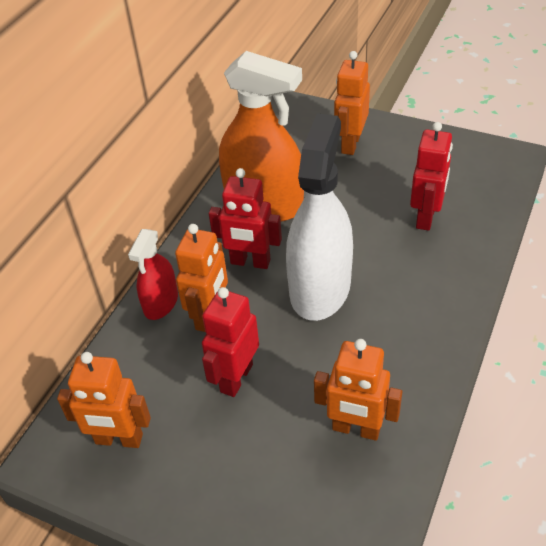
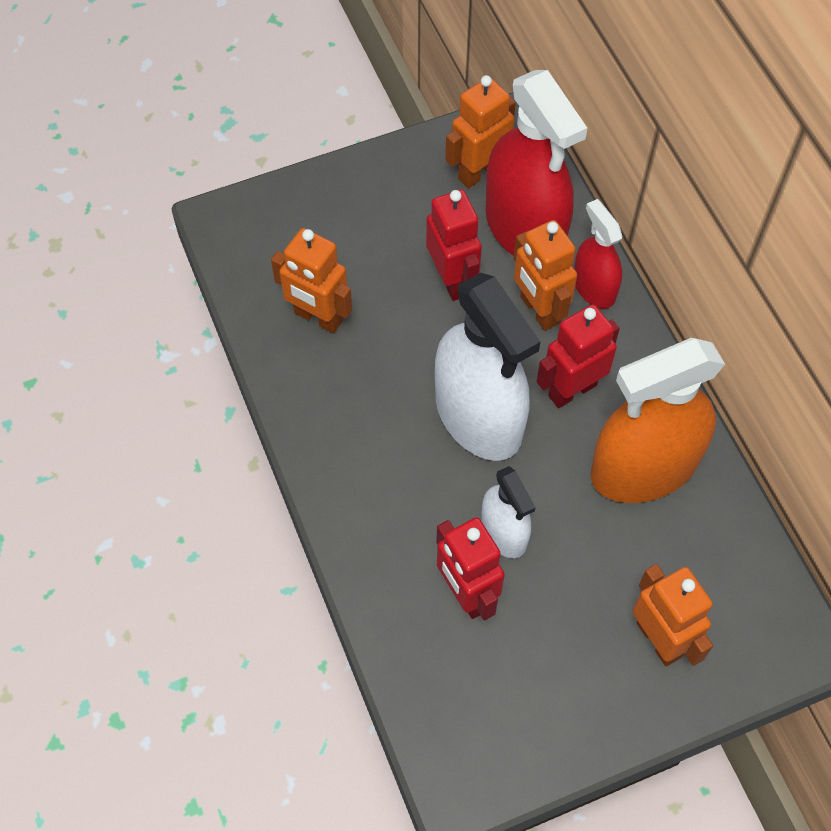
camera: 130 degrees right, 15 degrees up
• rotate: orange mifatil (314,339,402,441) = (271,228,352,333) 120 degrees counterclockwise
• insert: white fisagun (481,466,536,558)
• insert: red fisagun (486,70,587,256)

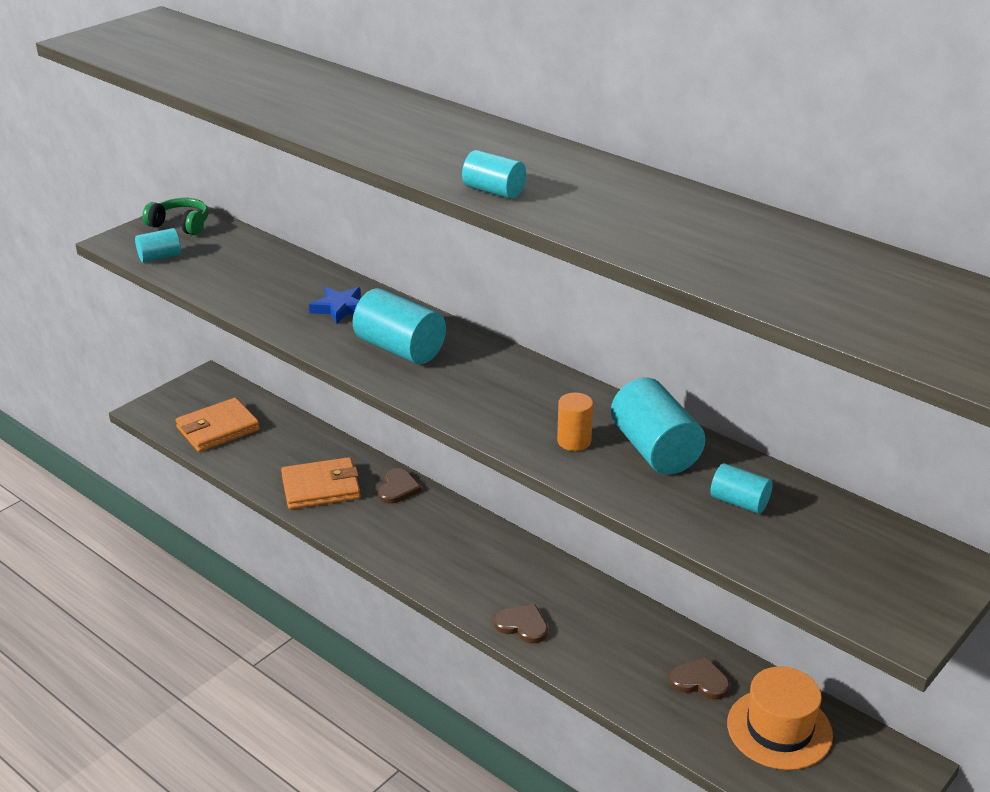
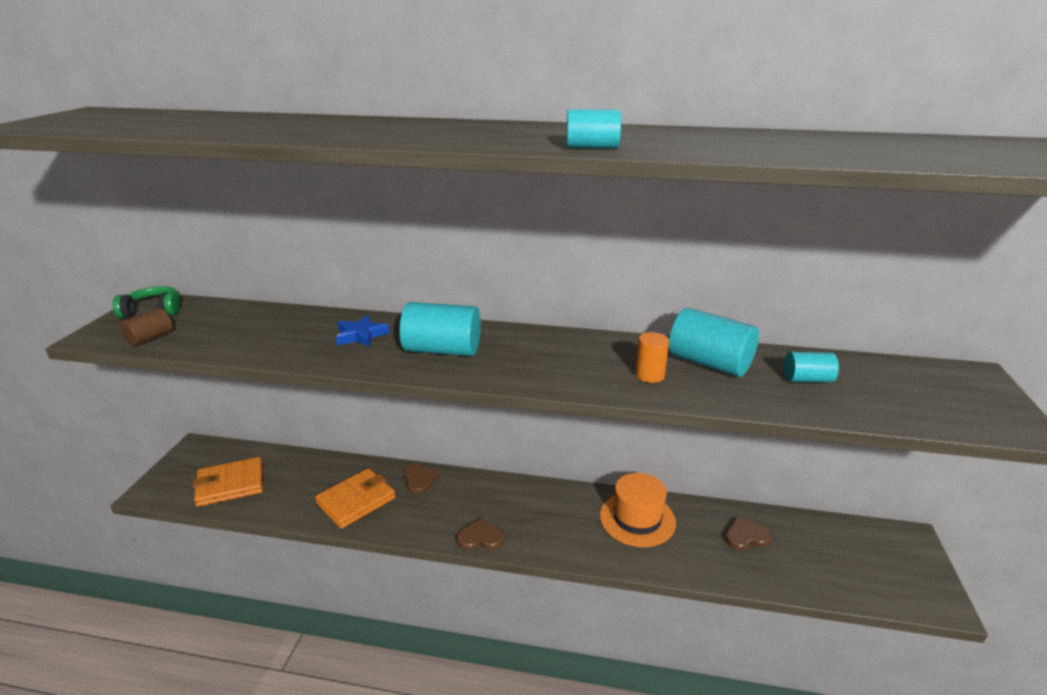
camera: 30 degrees left, 5 degrees down
• recolor: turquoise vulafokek (135,228,181,263) to brown vulafokek (120,308,173,346)
• rotate: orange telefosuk (175,398,260,452) = (193,457,263,507) 45 degrees clockwise
• move: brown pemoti (494,604,548,644) to (457,518,504,550)
• move: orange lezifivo (727,666,833,770) to (600,473,676,547)

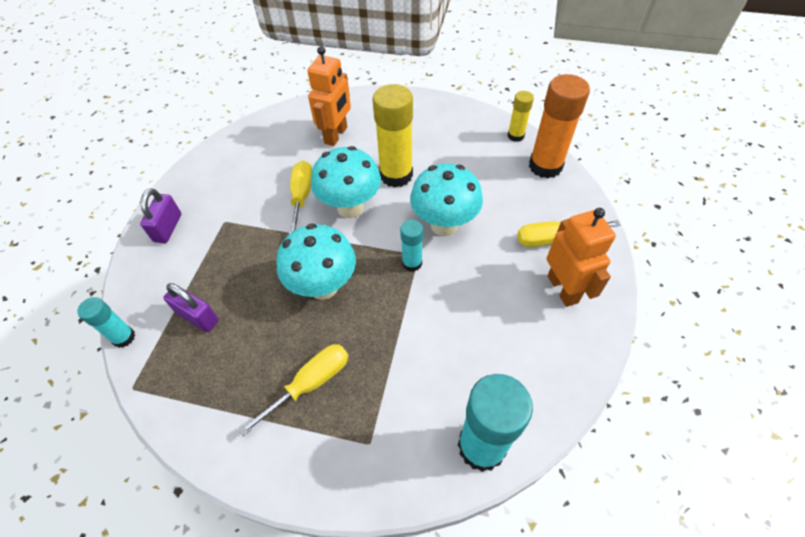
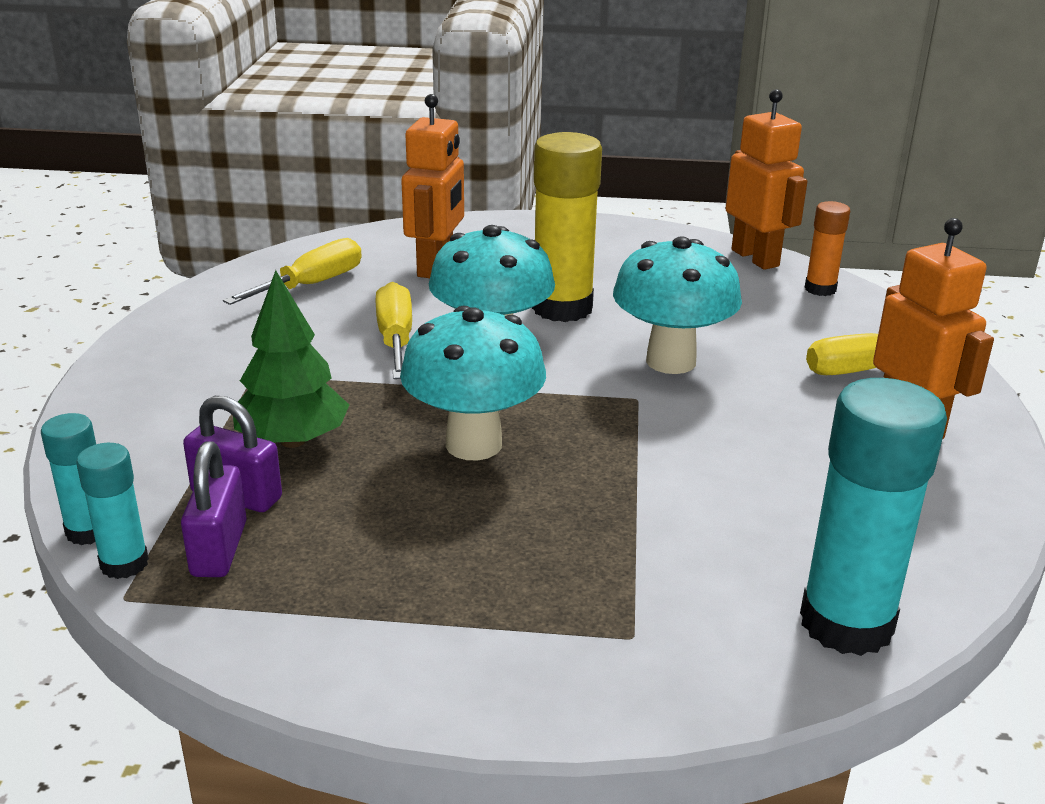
camera: 10 degrees left, 25 degrees down
• move: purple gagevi (140,188,181,243) to (181,441,247,577)
• move: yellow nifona (238,344,348,437) to (223,238,362,305)
• move: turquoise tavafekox (400,220,423,272) to (76,443,149,579)
• replace: yellow tavafekox (508,91,534,142) to orange mifatil (726,89,808,270)
• resize: orange tavafekox (529,74,590,178) = (805,201,850,296) x0.53
• insert: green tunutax (233,270,349,448)

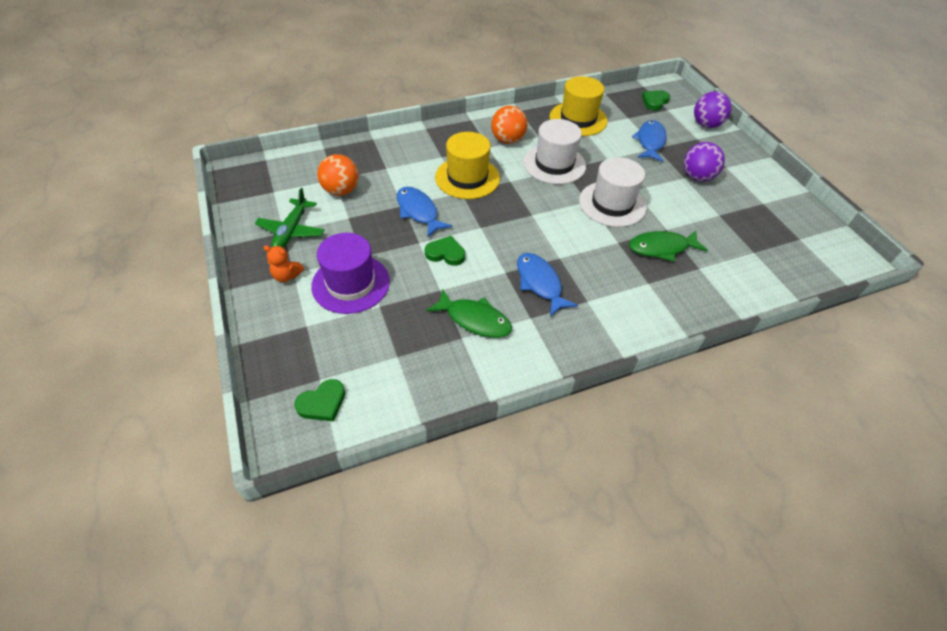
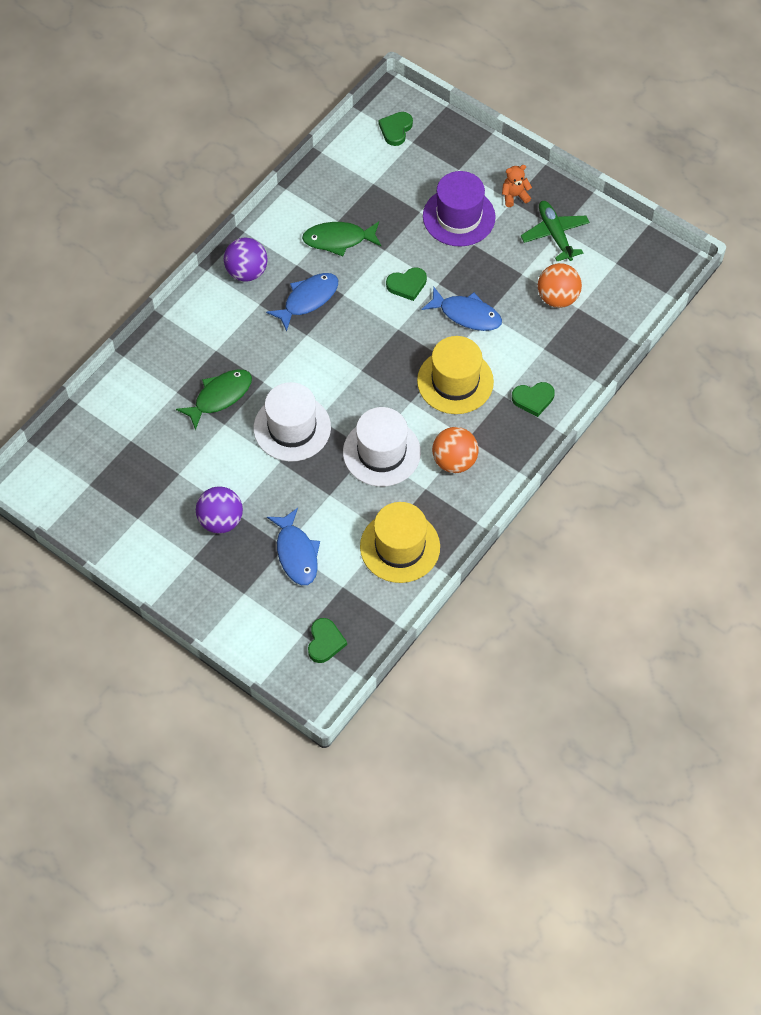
camera: 150 degrees right, 10 degrees up
• rotate: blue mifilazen (517,253,578,317) = (266,273,338,332) 75 degrees counterclockwise
• move: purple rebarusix (694,91,732,128) to (224,237,267,282)
• insert: green pemoti (512,382,555,417)

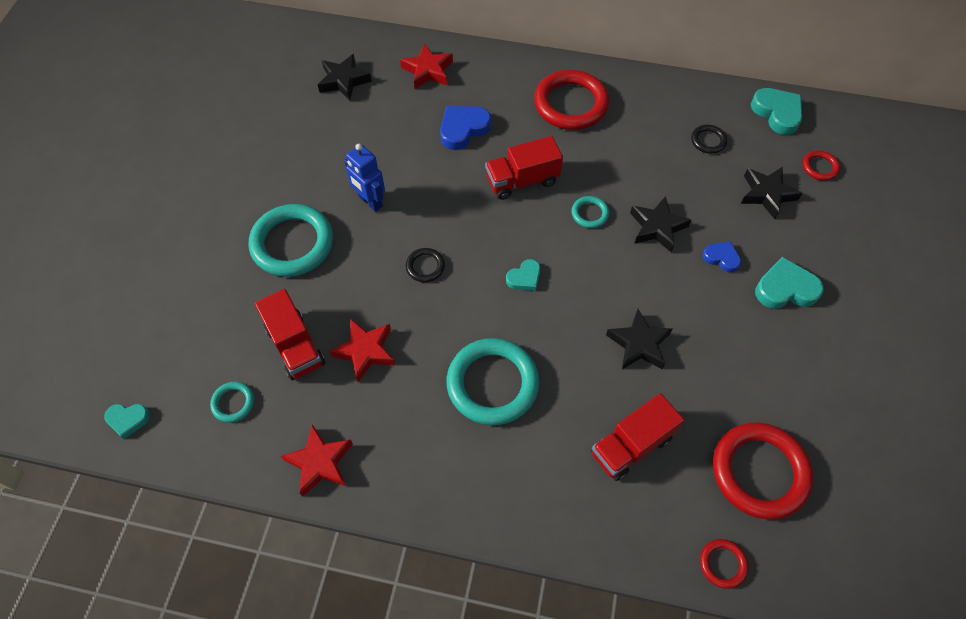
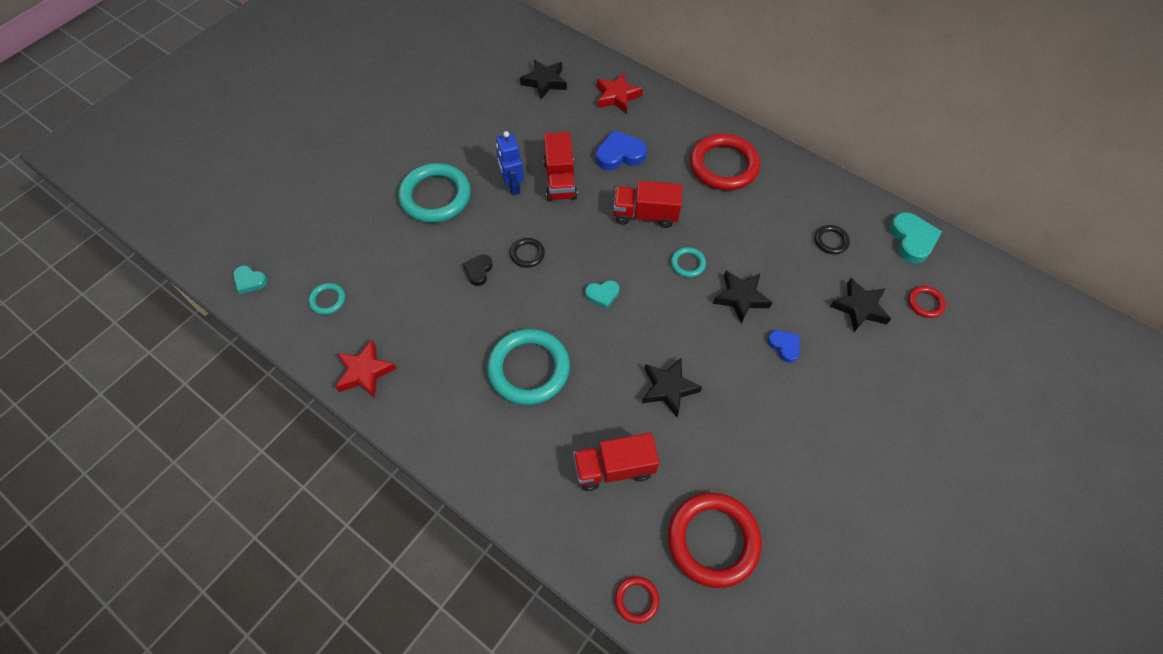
camera: 25 degrees right, 0 degrees up
• move: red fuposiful (255,289,325,380) to (543,132,578,201)
• delete: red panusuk (329,318,396,382)
• delete: turquoise pemoti (755,257,824,309)
• insert: black pemoti (463,254,493,286)

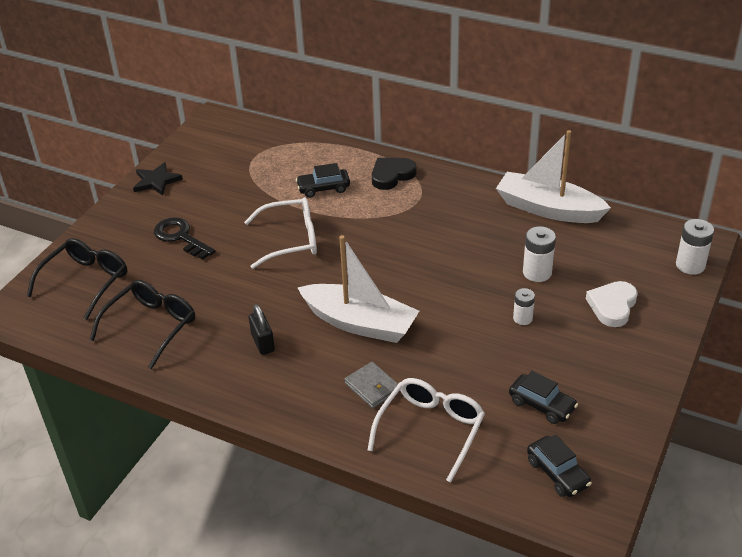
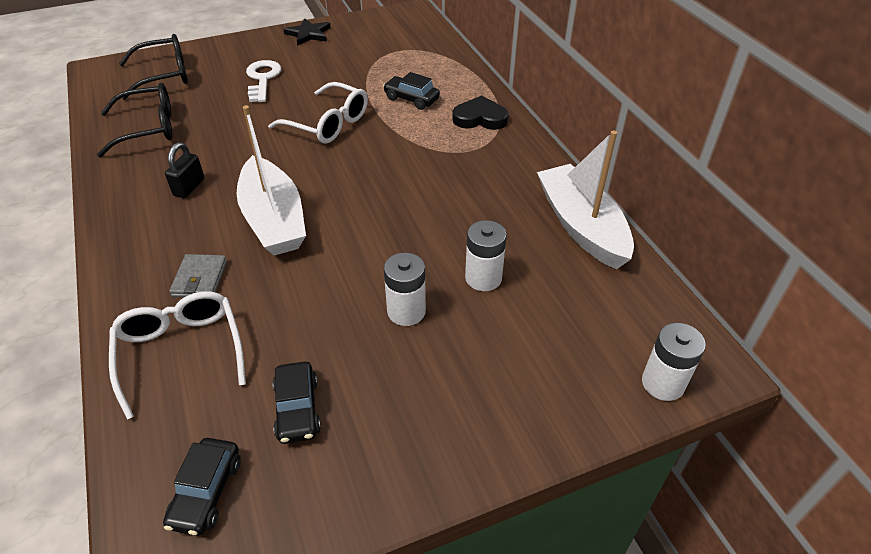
camera: 40 degrees right, 5 degrees up
• recolor: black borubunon (154,218,215,260) to white borubunon (246,60,281,102)
• rotate: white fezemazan (368,378,485,482) = (109,291,246,420) 90 degrees counterclockwise
• resize: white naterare (513,288,535,325) = (384,253,426,326) x1.56
• delete: white pemoti (586,281,637,327)

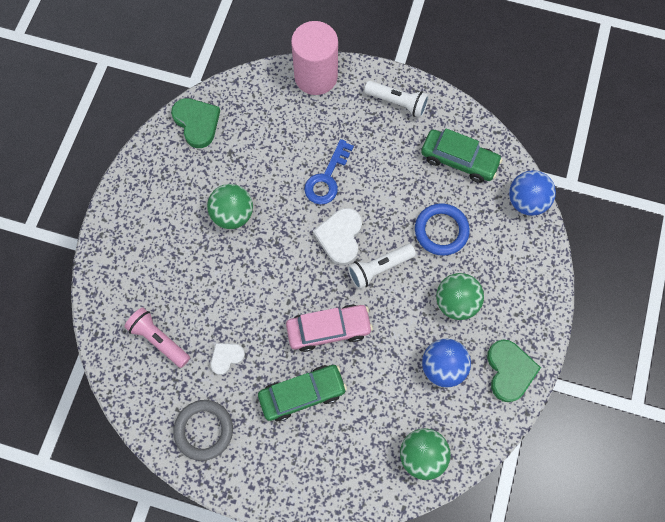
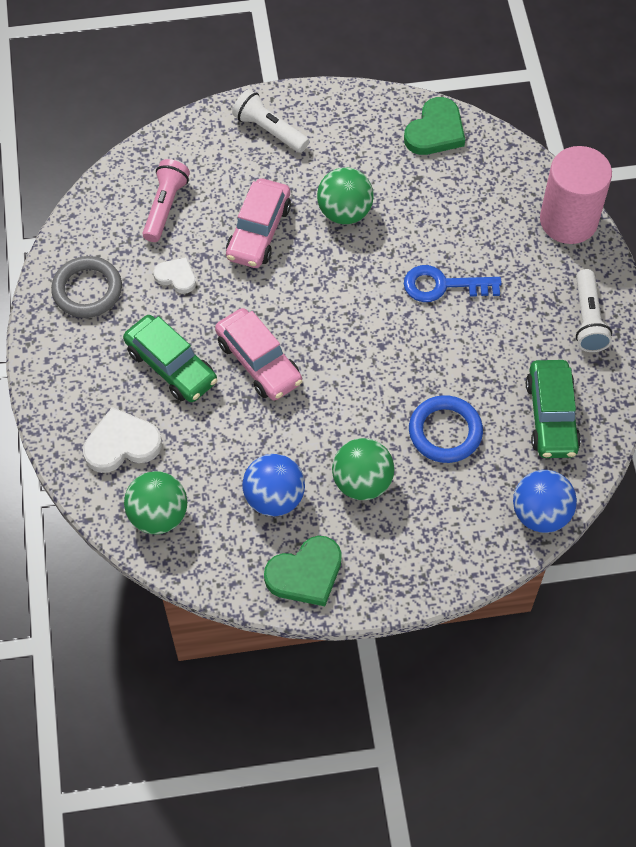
camera: 65 degrees right, 10 degrees down
• move: white pemoti (313,208,362,265) to (83,407,162,473)
• move: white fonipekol (348,244,416,289) to (232,89,309,153)
• insert: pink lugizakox (226,178,291,268)

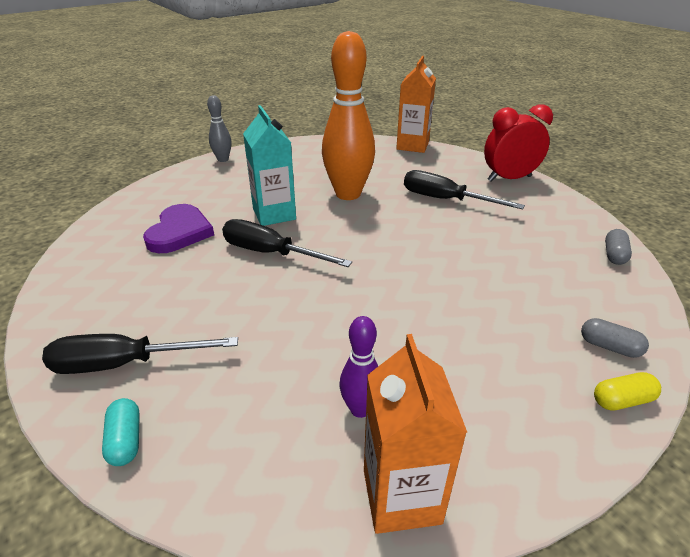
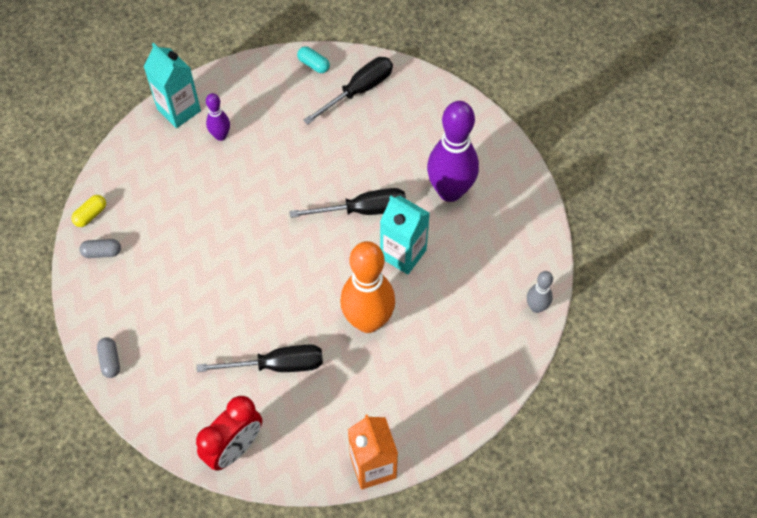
camera: 145 degrees right, 25 degrees up
• replace: purple pemoti (143,204,214,253) to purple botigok (427,101,479,202)
• recolor: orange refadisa (364,334,467,534) to turquoise refadisa (143,43,201,128)

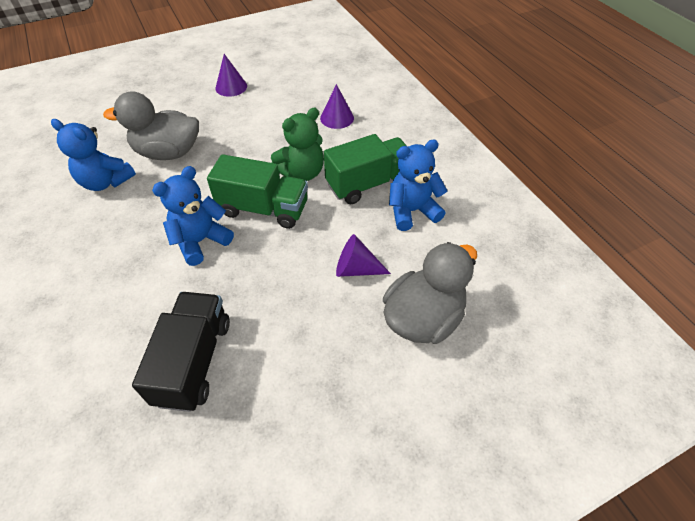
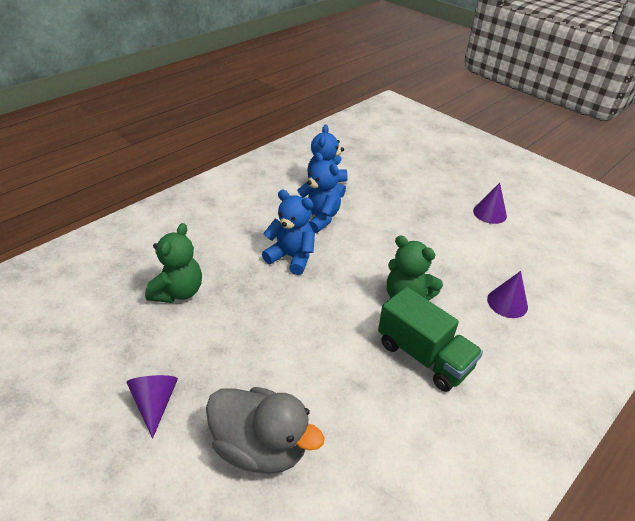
camera: 70 degrees right, 10 degrees down
• delete: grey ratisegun (103,91,199,160)
• replace: black fuposiful (132,292,230,412) to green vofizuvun (145,223,202,303)
• delete: green fuposiful (207,154,308,229)
• move: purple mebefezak (336,234,391,277) to (126,375,178,439)
• move: blue vofizuvun (389,140,448,231) to (297,152,341,233)

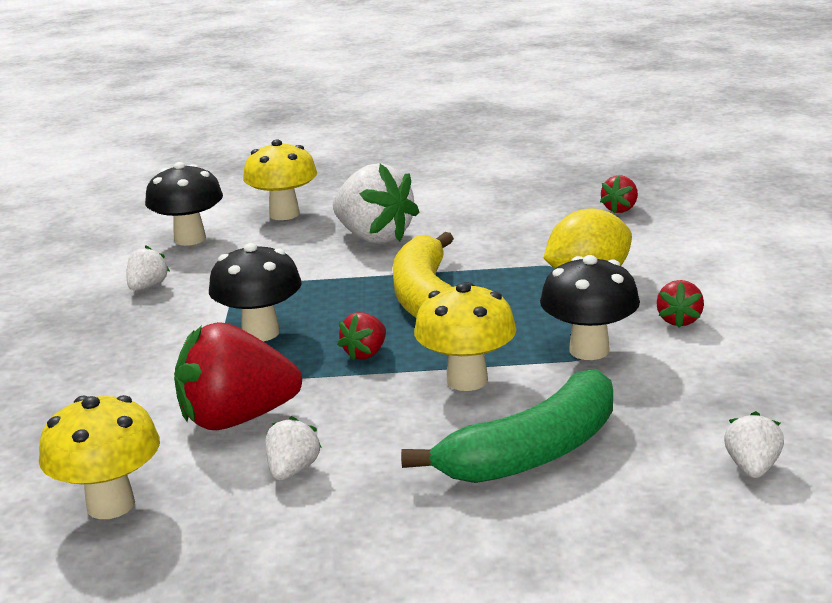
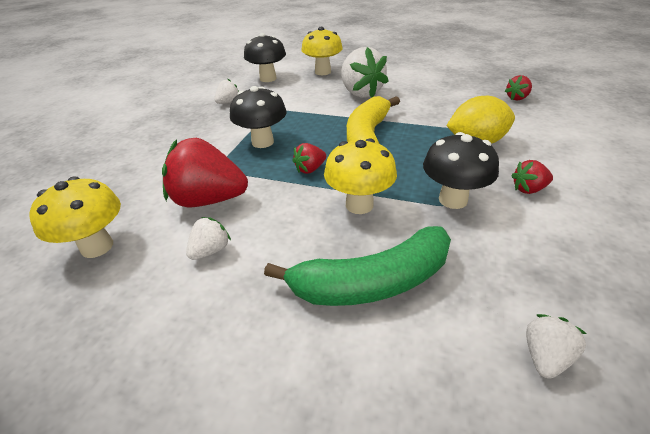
camera: 20 degrees right, 15 degrees up
• rotate: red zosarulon (656,280,704,328) = (511,160,553,194) 45 degrees clockwise

